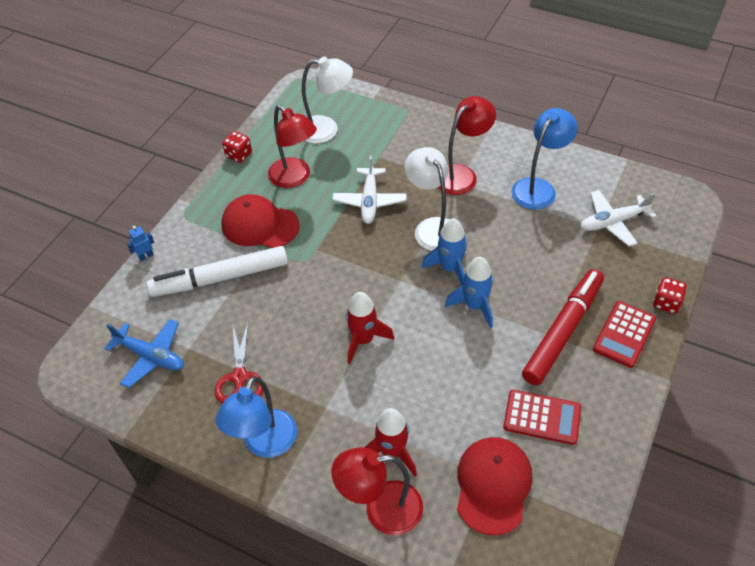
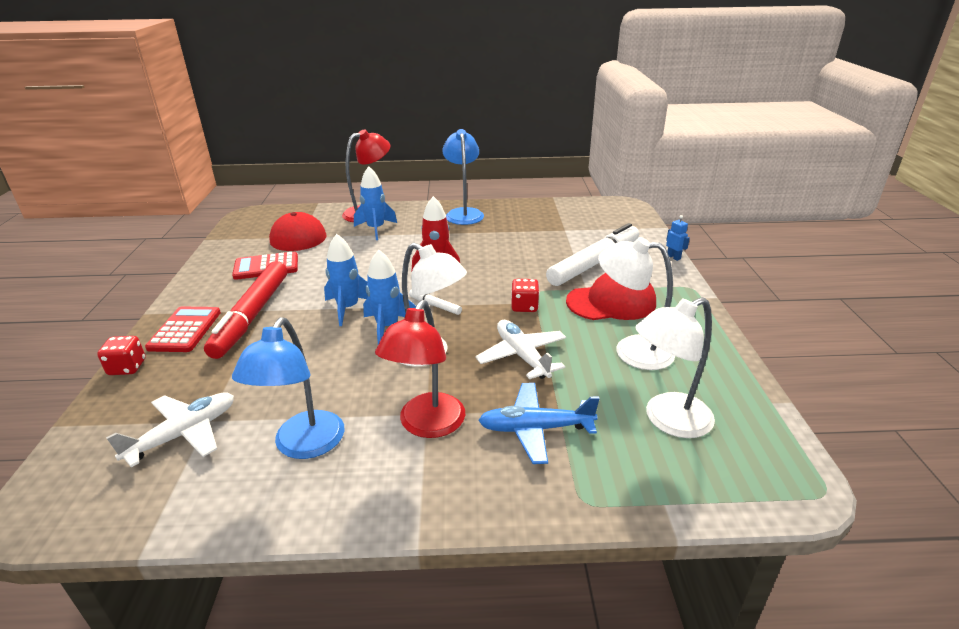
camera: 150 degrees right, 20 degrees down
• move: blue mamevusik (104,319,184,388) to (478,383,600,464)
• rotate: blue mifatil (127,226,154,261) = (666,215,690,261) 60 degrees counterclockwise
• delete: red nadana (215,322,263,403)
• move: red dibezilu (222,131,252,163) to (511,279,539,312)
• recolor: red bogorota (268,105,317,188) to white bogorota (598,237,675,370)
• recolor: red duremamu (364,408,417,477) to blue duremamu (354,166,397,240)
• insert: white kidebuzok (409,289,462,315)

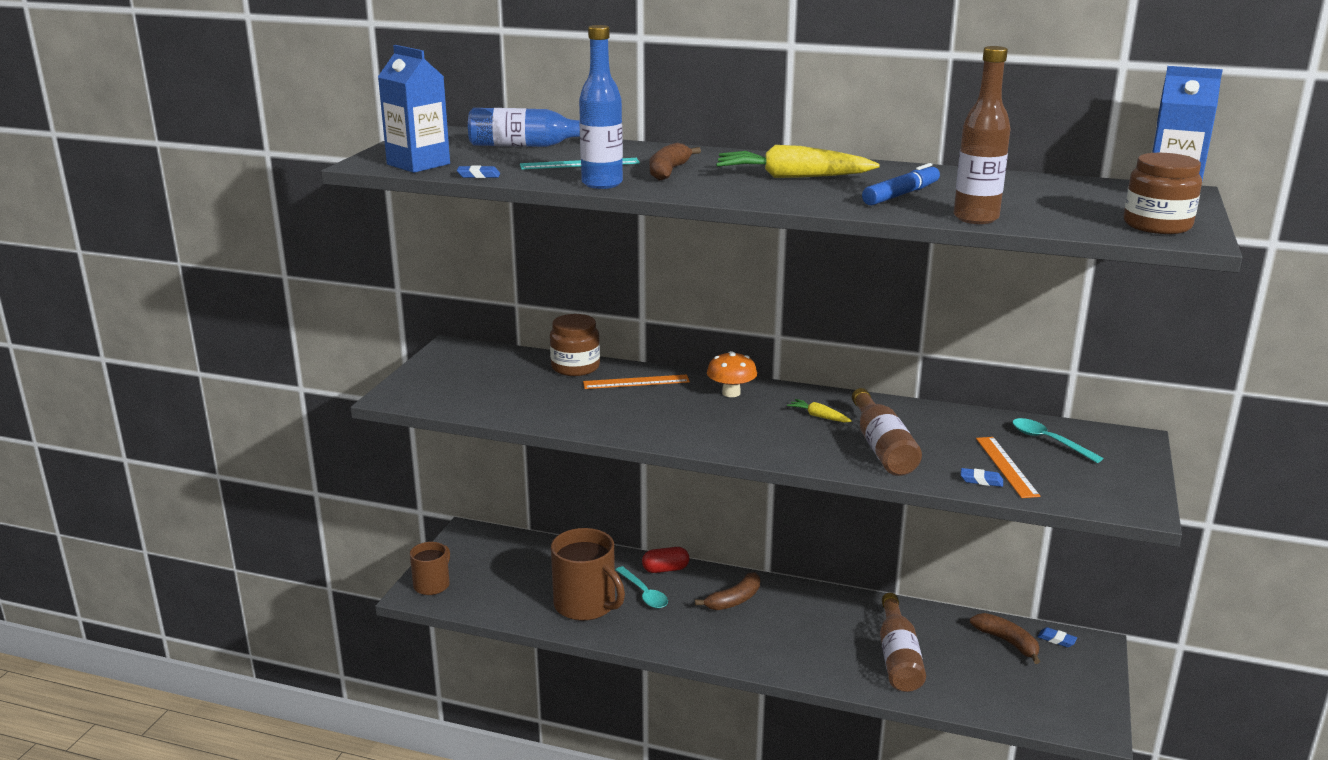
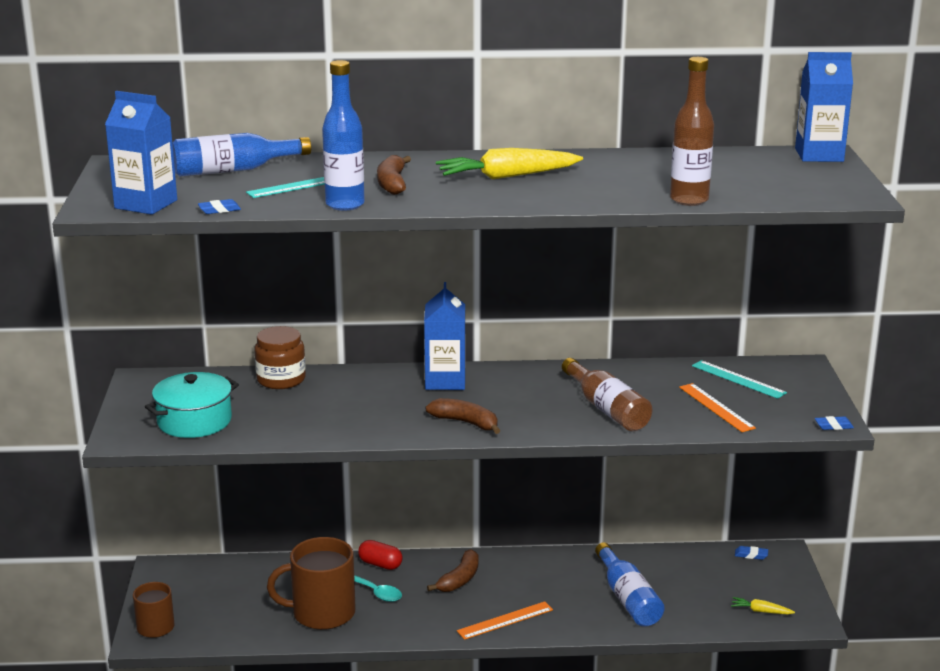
camera: 20 degrees left, 0 degrees up
• rotate: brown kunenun (551,528,625,621) = (267,537,356,630) 150 degrees clockwise
• move: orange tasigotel (583,374,690,389) to (457,601,553,640)
• rotate: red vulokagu (642,547,689,573) = (358,540,403,570) 60 degrees clockwise
• replace: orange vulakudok (707,351,757,397) to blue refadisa (424,282,466,390)
• move: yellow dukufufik (787,399,852,422) to (731,597,795,614)
• delete: blue kidebuzok (862,163,940,205)
• recolor: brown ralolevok (880,593,926,692) to blue ralolevok (595,542,665,626)
• move: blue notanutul (961,468,1003,487) to (815,416,854,430)
• move: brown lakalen (970,613,1040,664) to (425,398,500,434)
• replace: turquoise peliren (1012,418,1104,463) to turquoise tasigotel (692,360,787,399)
• delete: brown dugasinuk (1124,153,1202,234)
• insert: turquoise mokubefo (145,372,239,438)

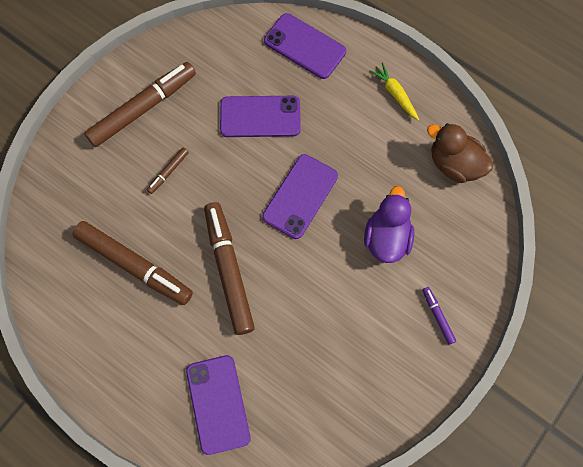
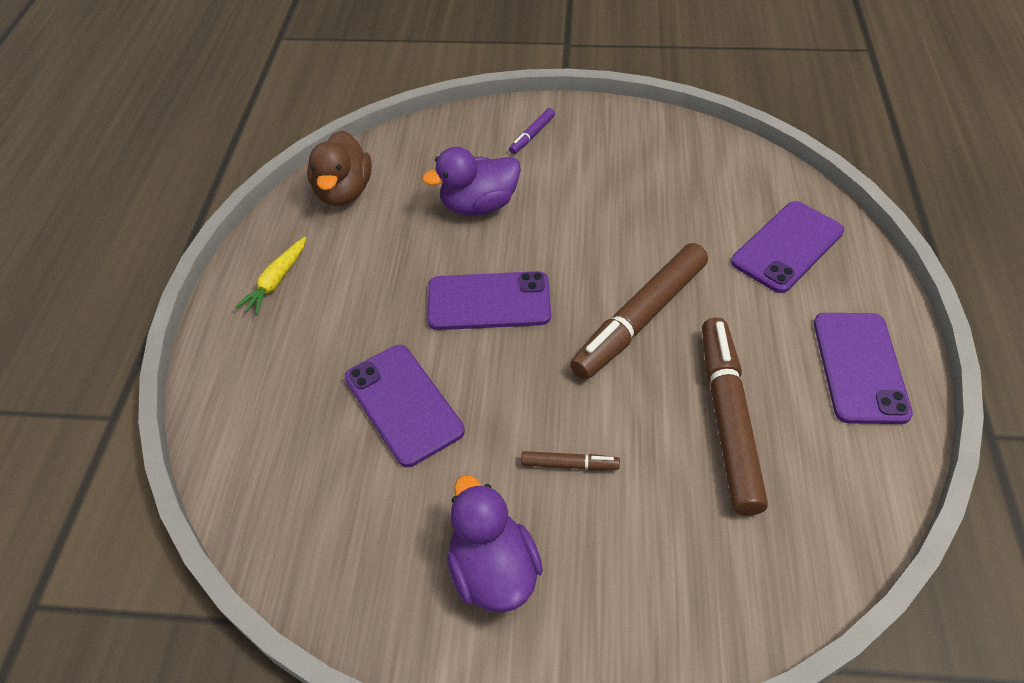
camera: 120 degrees left, 20 degrees down
• replace: brown kidebuzok (84,62,196,147) to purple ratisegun (447,475,543,613)
• move: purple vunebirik (264,13,346,79) to (814,313,913,424)

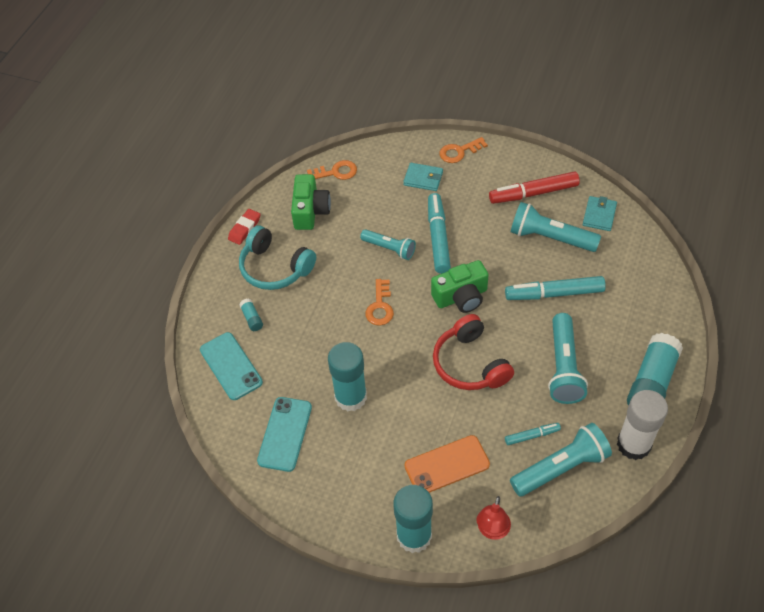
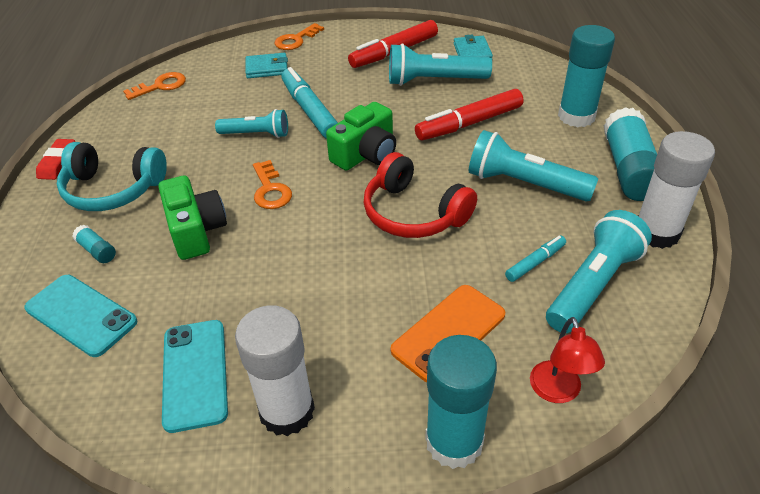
camera: 25 degrees left, 10 degrees down
• move: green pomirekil (291,174,331,230) to (158,176,227,260)
• move: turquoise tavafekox (328,342,367,411) to (558,25,615,127)
• recolor: turquoise kidebuzok (505,276,606,300) to red kidebuzok (415,89,523,140)
• rotate: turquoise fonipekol (548,313,588,404) = (469,130,598,201) 135 degrees clockwise
• insert: white tavafekox (235,305,315,436)

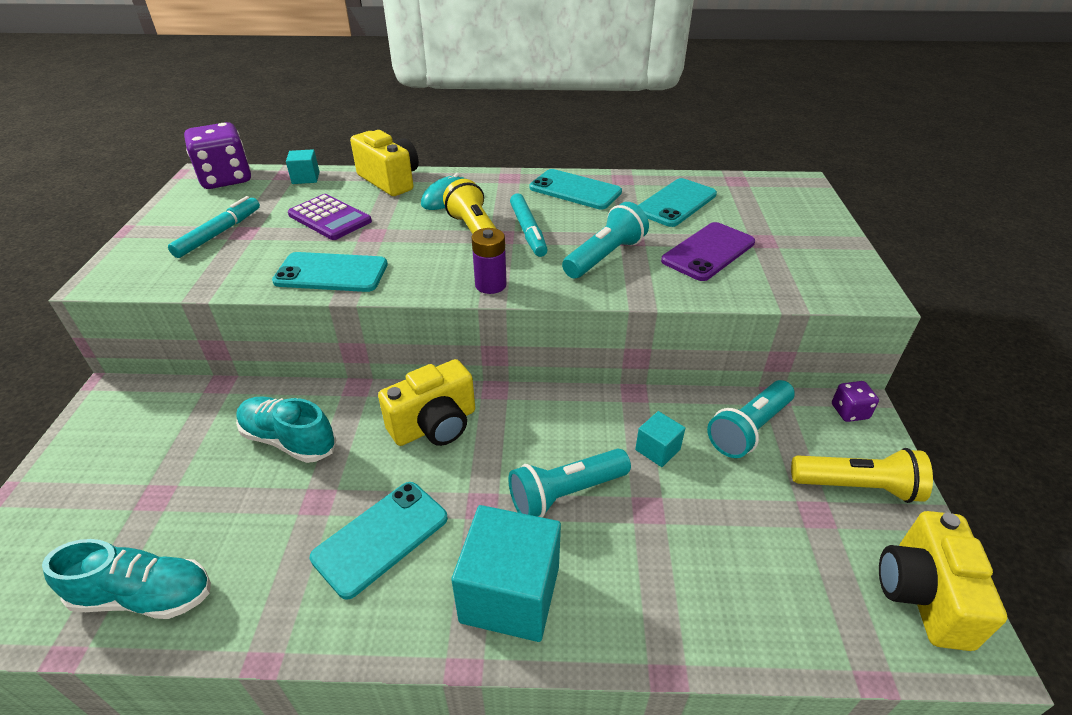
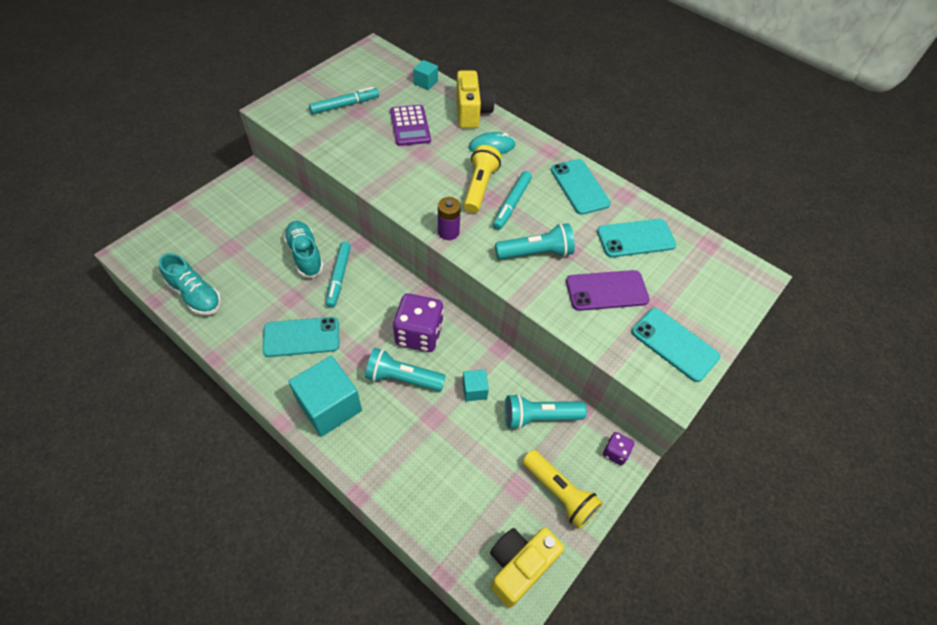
camera: 35 degrees right, 15 degrees up
• move: purple dibezilu (184,122,251,189) to (393,293,443,352)
• move: turquoise vunebirik (272,252,388,292) to (632,308,720,382)
• delete: yellow pomirekil (378,359,475,446)
• insert: turquoise kidebuzok (326,241,351,308)

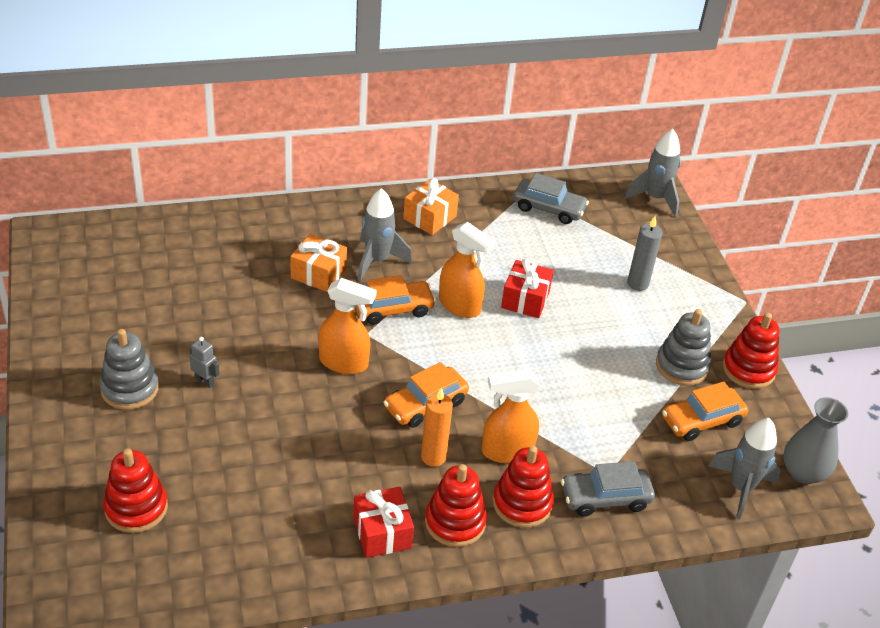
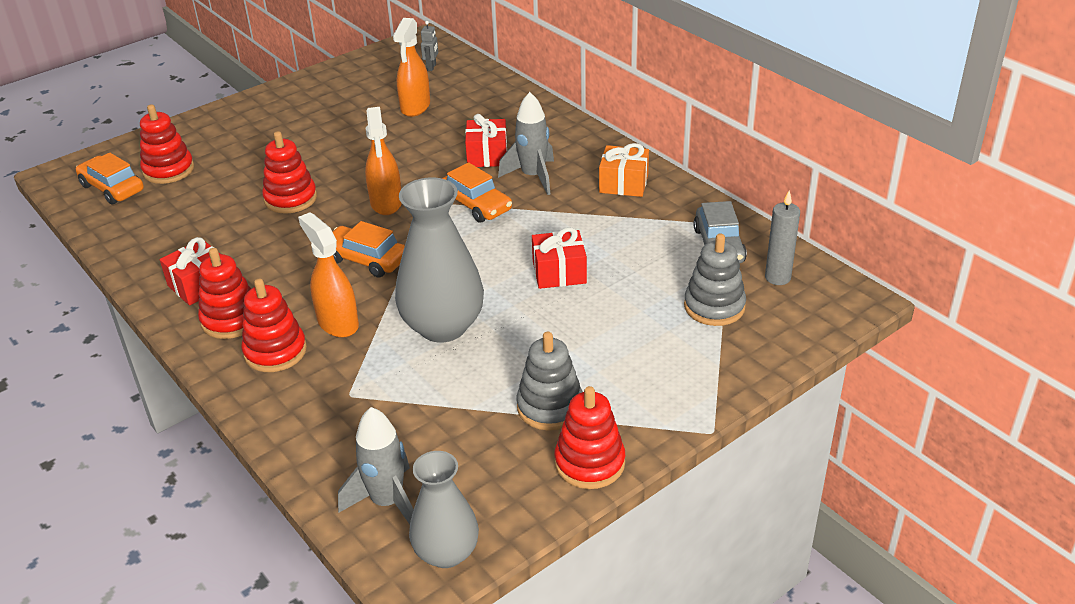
camera: 70 degrees right, 5 degrees down
• move: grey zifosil (99,329,159,410) to (684,233,746,326)
• move: grey mifatil (189,337,219,388) to (421,21,438,71)
• recolor: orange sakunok (290,234,347,292) to red sakunok (465,114,507,167)
• delete: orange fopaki (421,388,453,467)
• move: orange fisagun (439,222,495,318) to (393,18,430,117)
• delete: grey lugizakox (561,461,655,517)
• delete: grey duremamu (624,129,681,217)
• move: grey fopaki (627,216,662,291) to (765,190,800,285)
• move: orange lugizakox (662,382,748,441) to (76,153,144,205)
• insert: red zifosil (262,131,317,214)
• insert: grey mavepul (395,177,484,343)

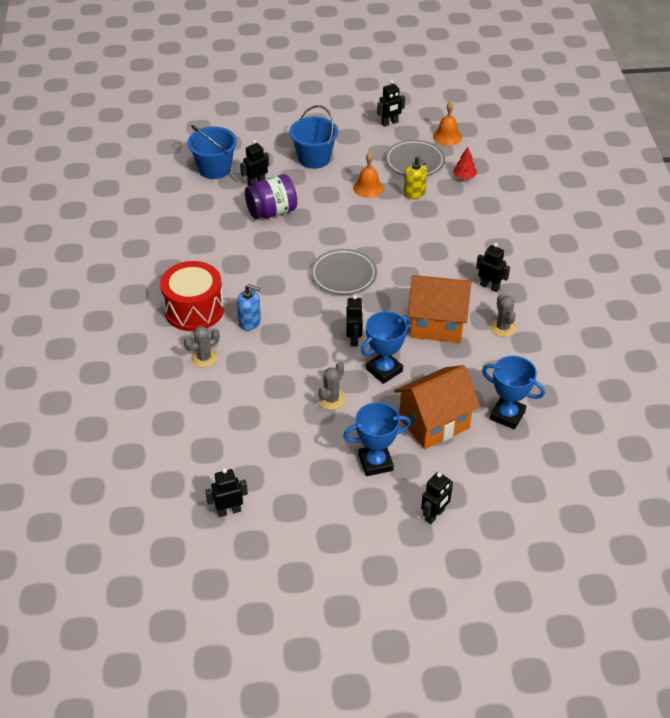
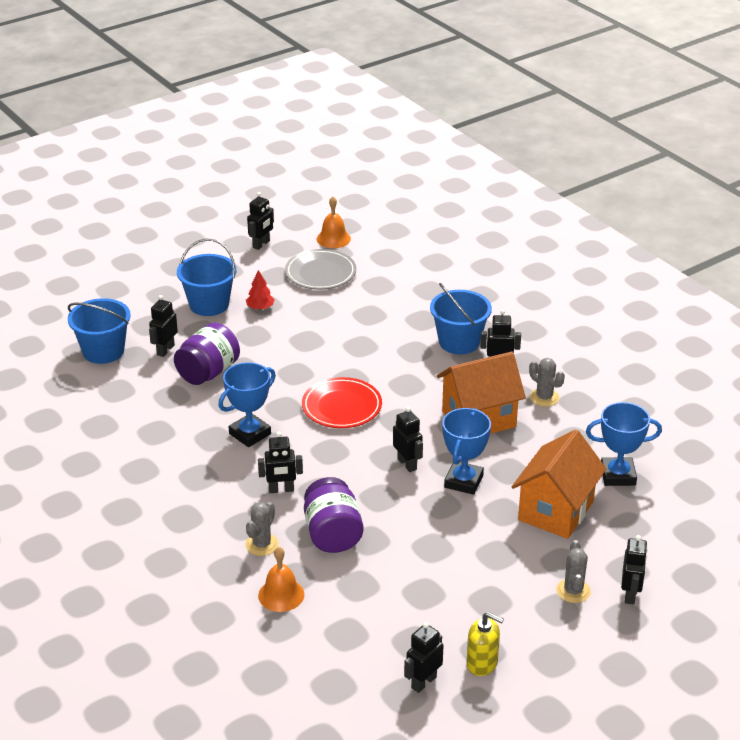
camera: 30 degrees left, 10 degrees down
• delete: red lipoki (160,261,224,331)
• replace: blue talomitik (237,284,261,331) to black mifatil (258,432,303,493)
• recolor: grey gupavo (311,249,377,295) to red gupavo (302,377,382,428)
• move: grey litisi (318,362,345,410) to (556,540,591,603)
• move: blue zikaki (343,402,411,476) to (218,362,276,447)
• move: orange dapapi (353,152,384,198) to (258,547,304,612)
• move: yellow talomitik (403,156,427,199) to (467,612,504,676)
• move: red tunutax (453,147,477,179) to (246,270,275,310)
• insert: purple dugasinuk (304,477,363,553)
• insert: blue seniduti (430,283,492,354)

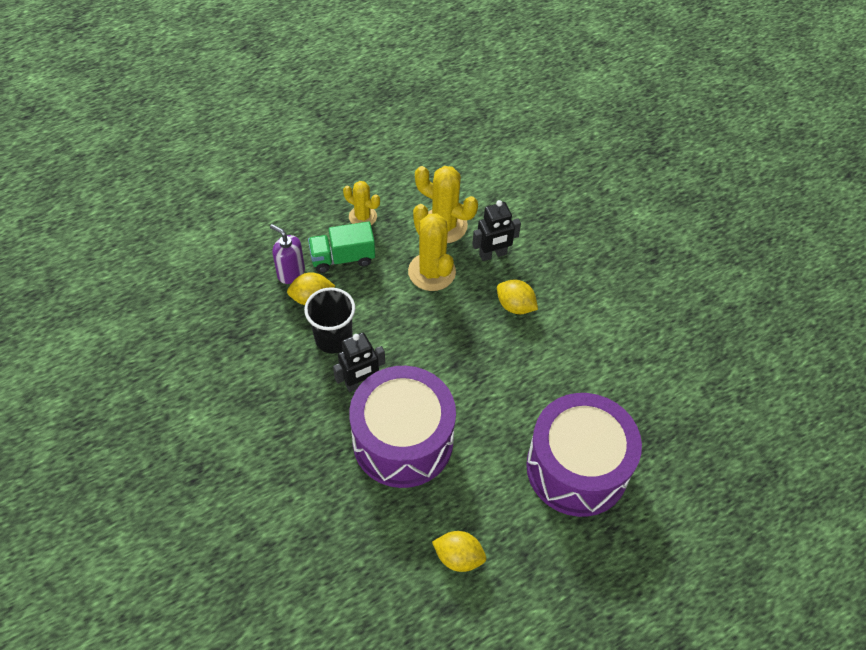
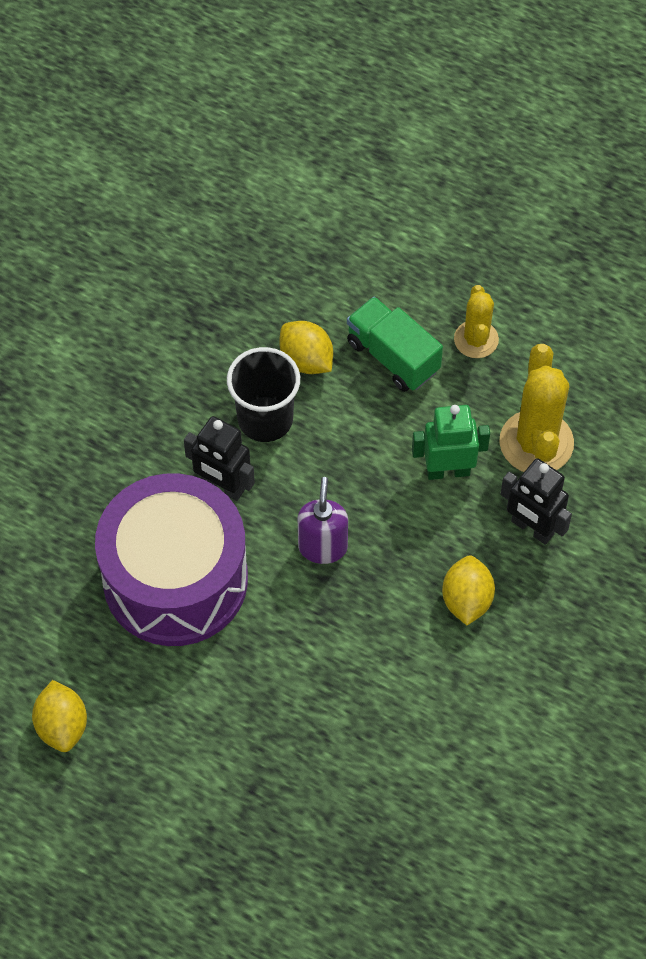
camera: 60 degrees right, 5 degrees up
• move: purple talomitik (270,224,305,284) to (298,477,348,564)
• replace: yellow litisi (408,204,456,291) to green mifatil (412,405,490,480)
• delete: purple lipoki (526,393,642,517)

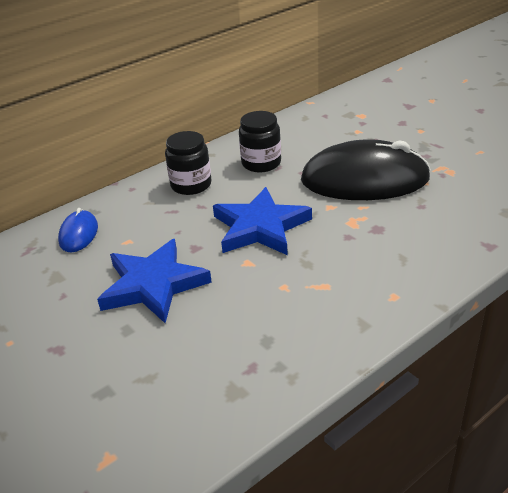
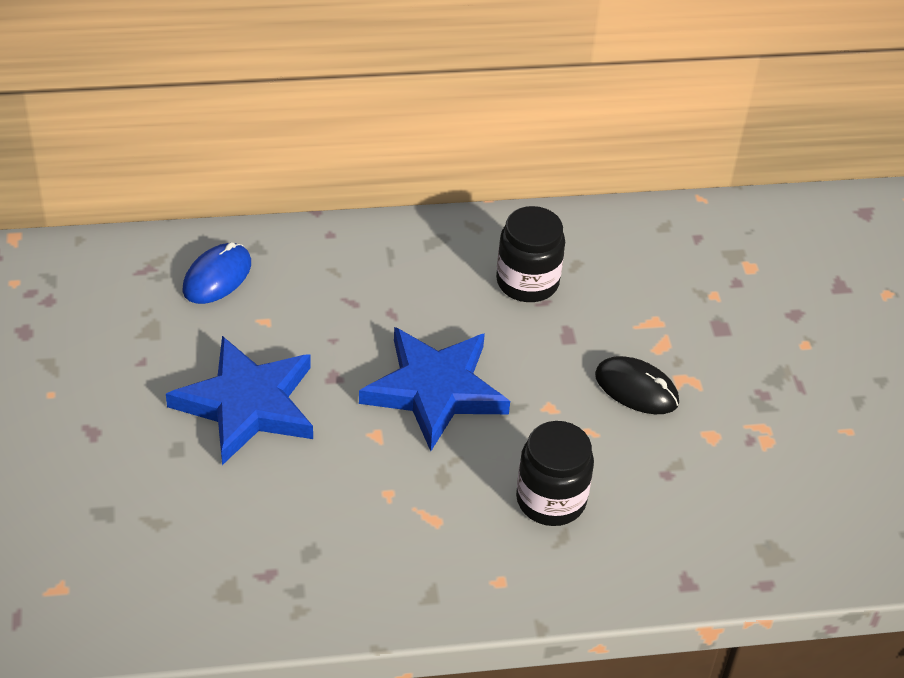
camera: 25 degrees right, 10 degrees up
• move: black dugasinuk (165,131,211,195) to (516,421,594,526)
• resize: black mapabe (301,139,431,200) = (595,356,679,414) x0.45

